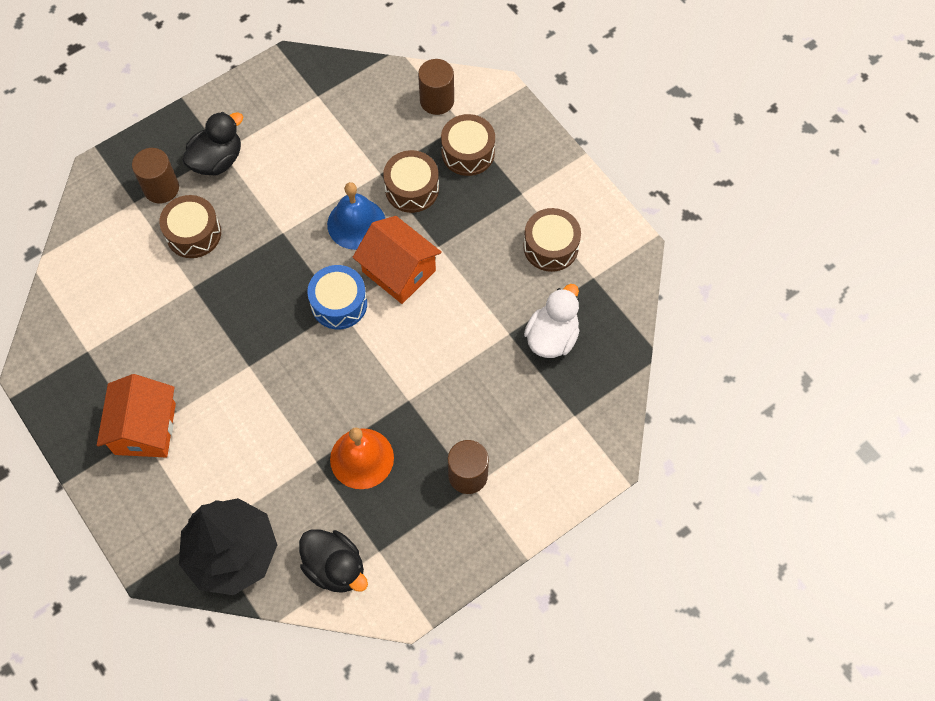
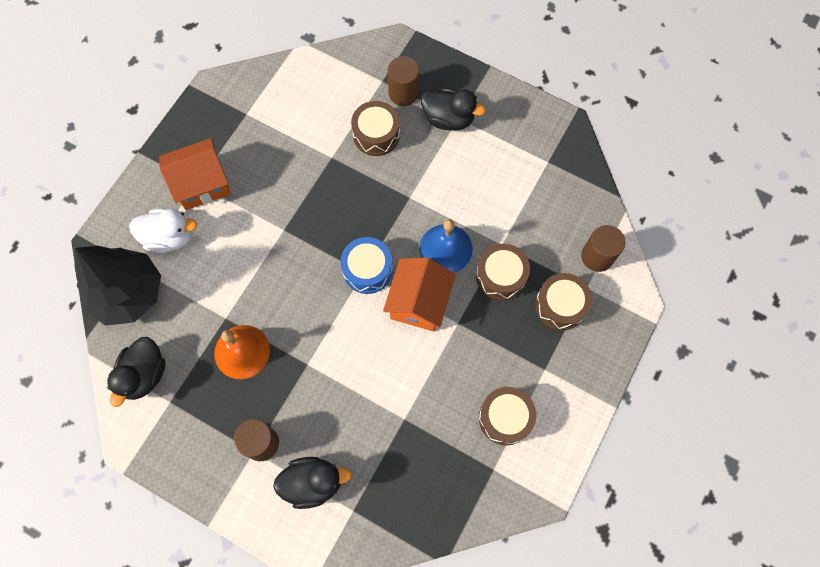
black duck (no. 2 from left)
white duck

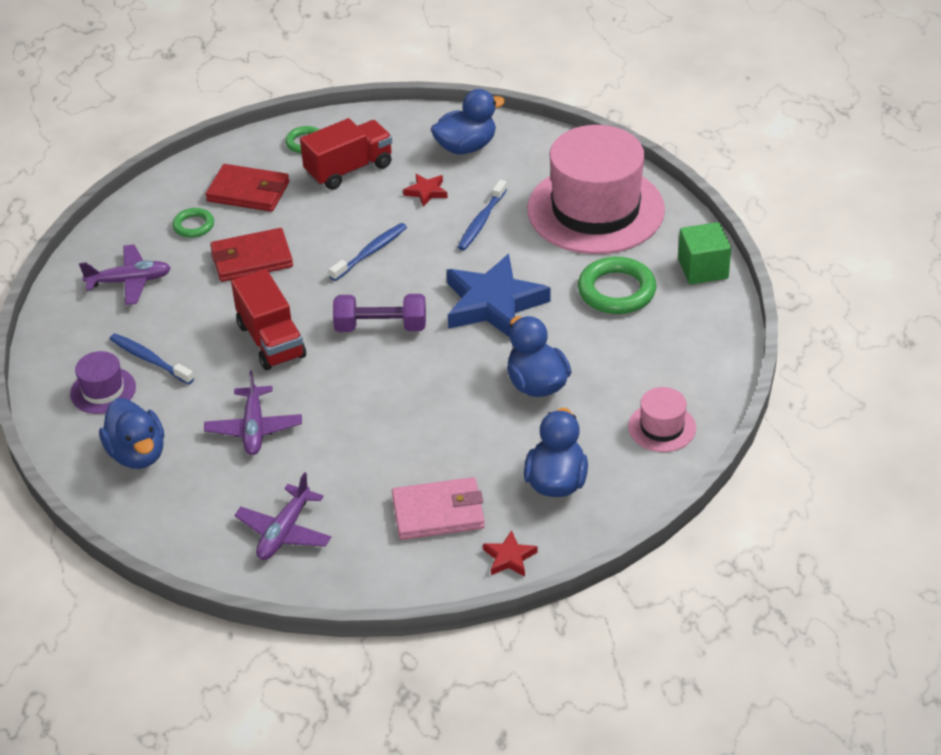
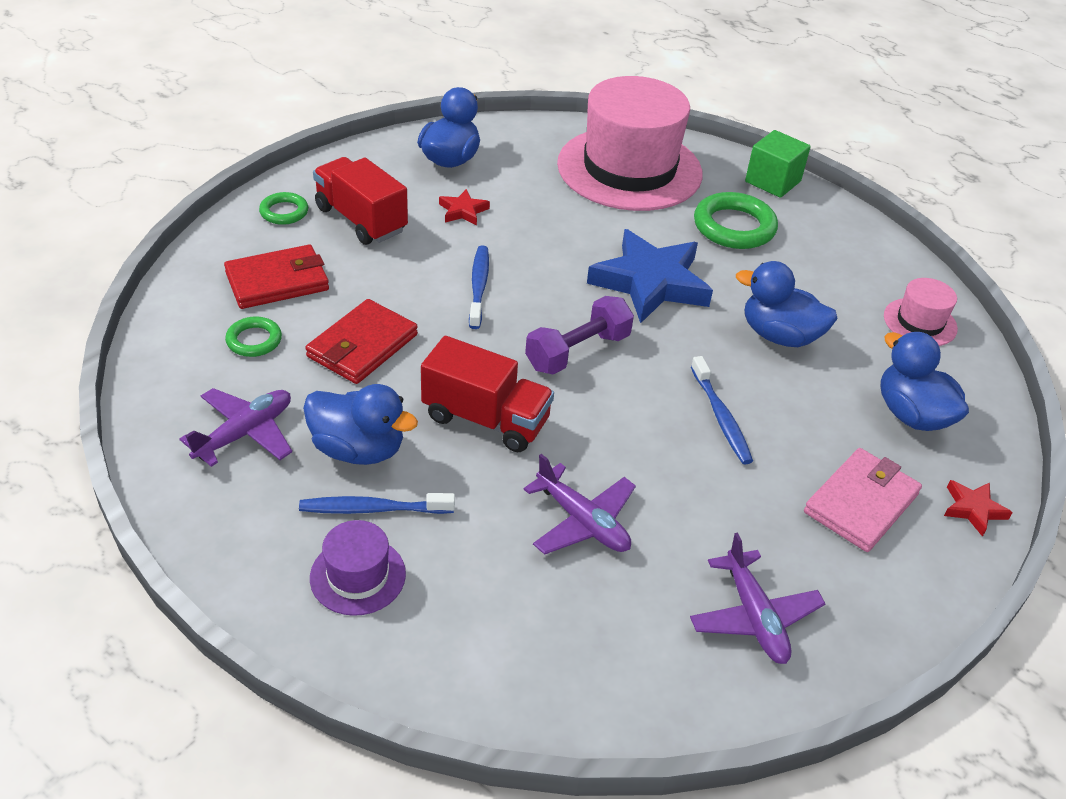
blue duck (no. 1 from left)
blue toothbrush (no. 3 from left)
red truck (no. 1 from left)

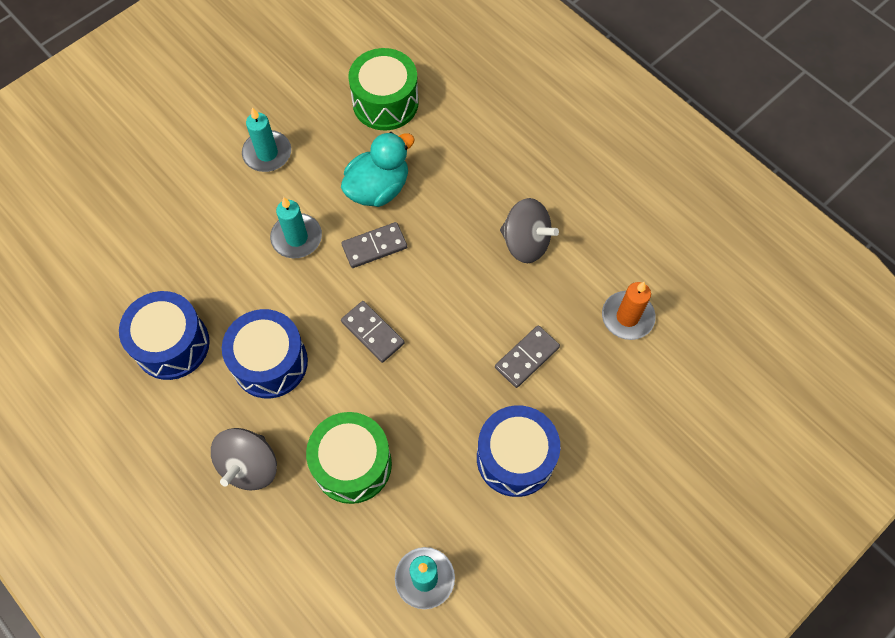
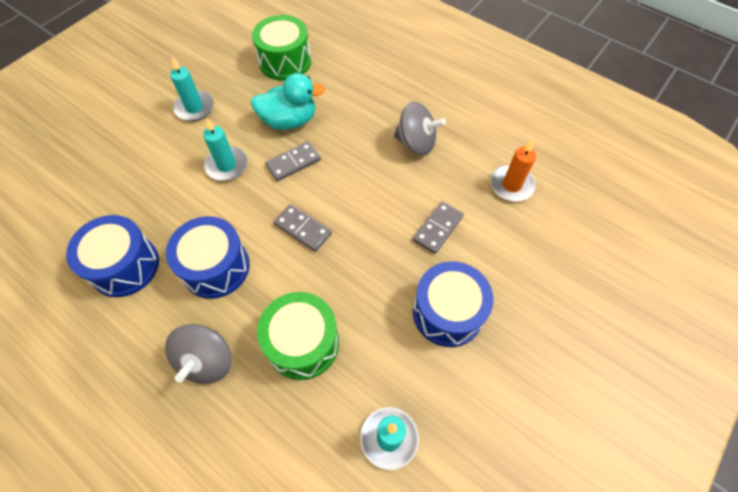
turquoise duck

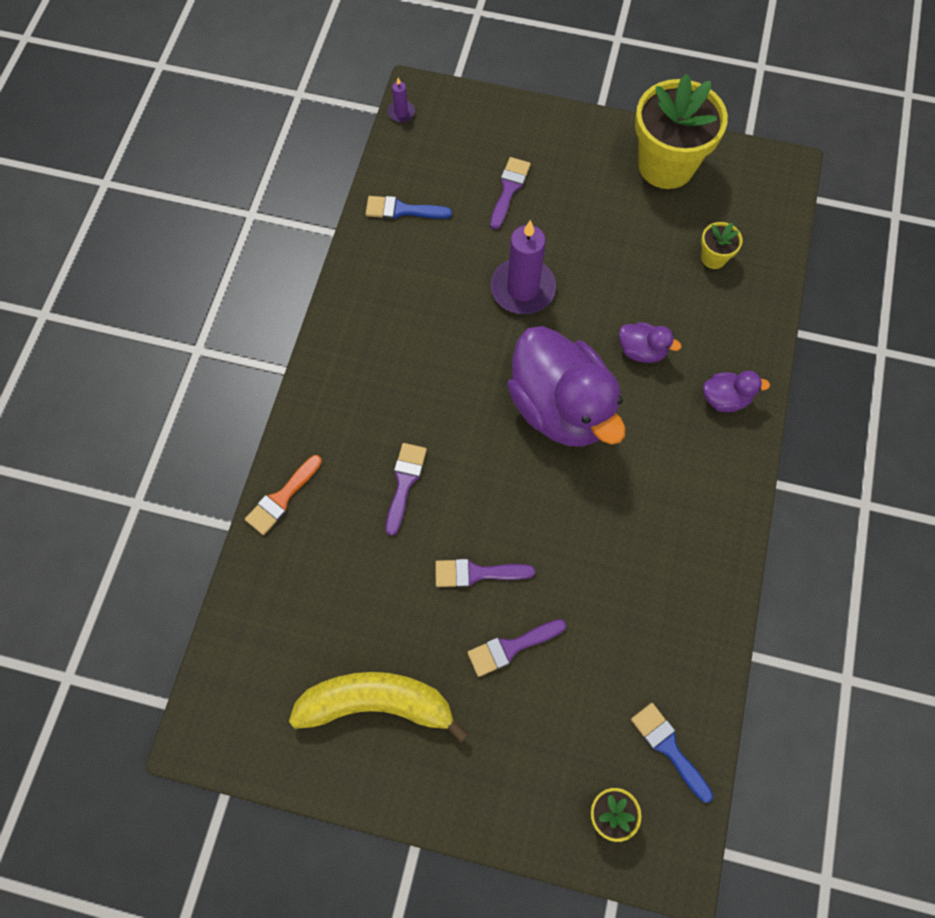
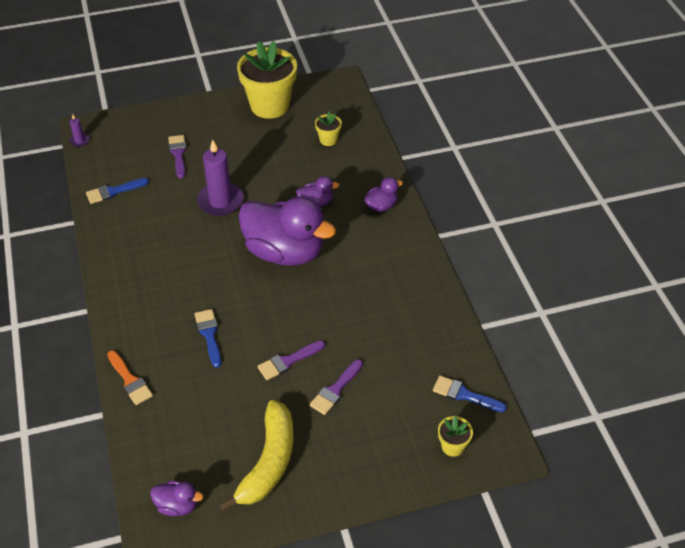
purple duck (no. 1 from left)
blue brush (no. 2 from left)
orange brush
yellow banana

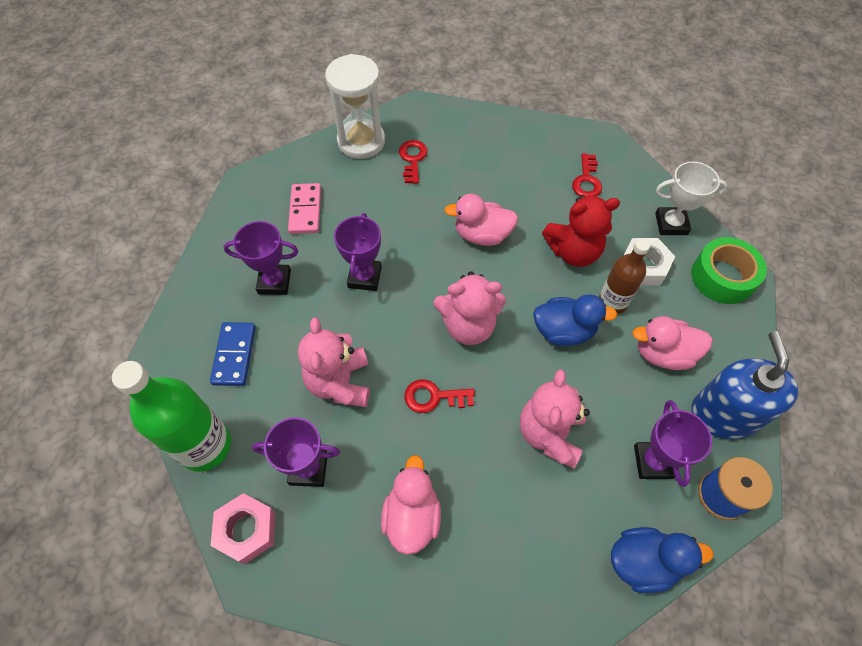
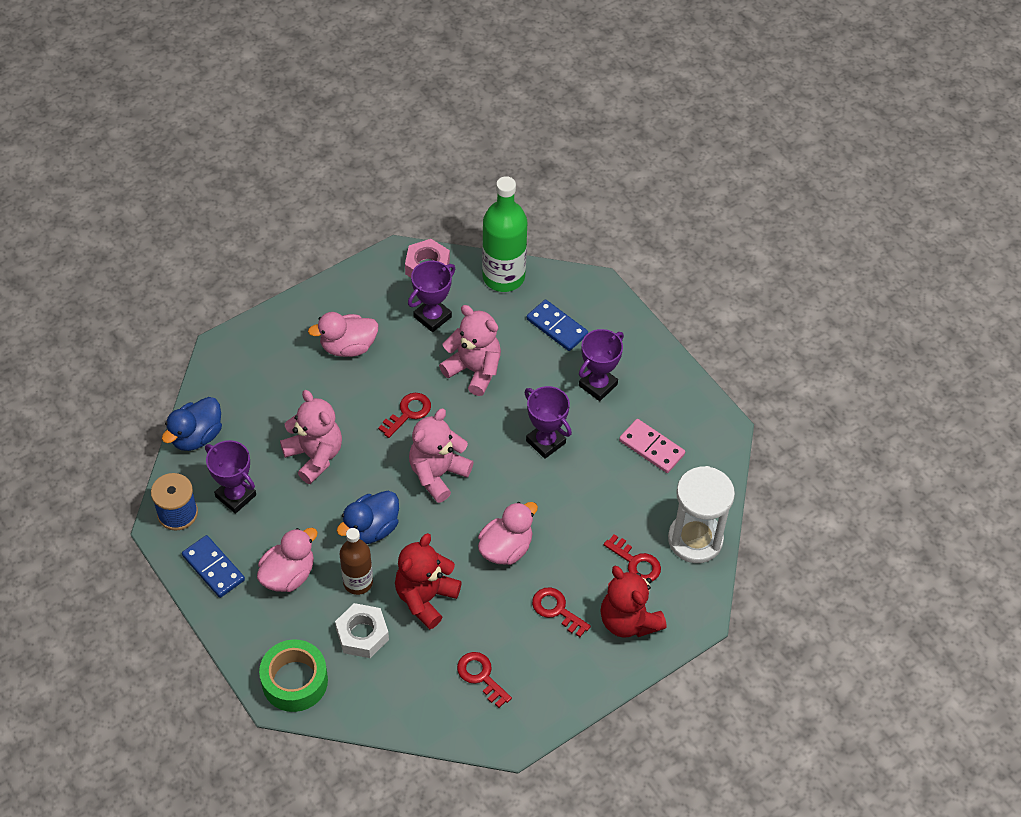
white trophy
red key (no. 3 from left)
red teddy bear (no. 2 from left)
blue domino (no. 1 from left)
pink duck (no. 2 from left)

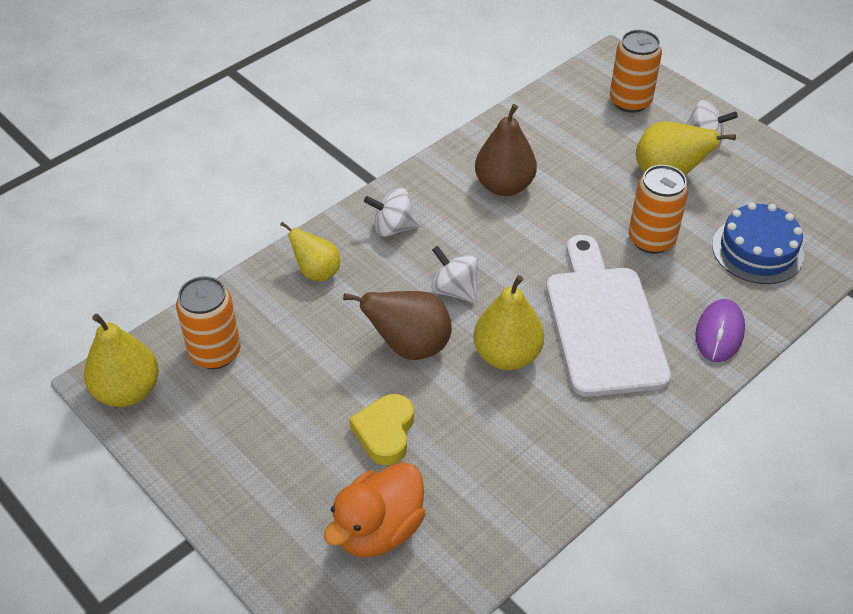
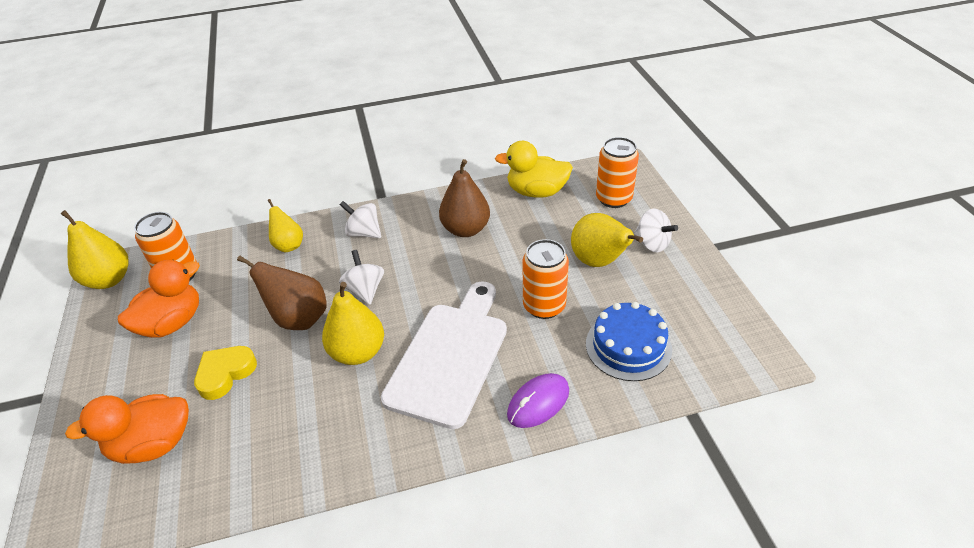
orange duck (no. 2 from left)
yellow duck

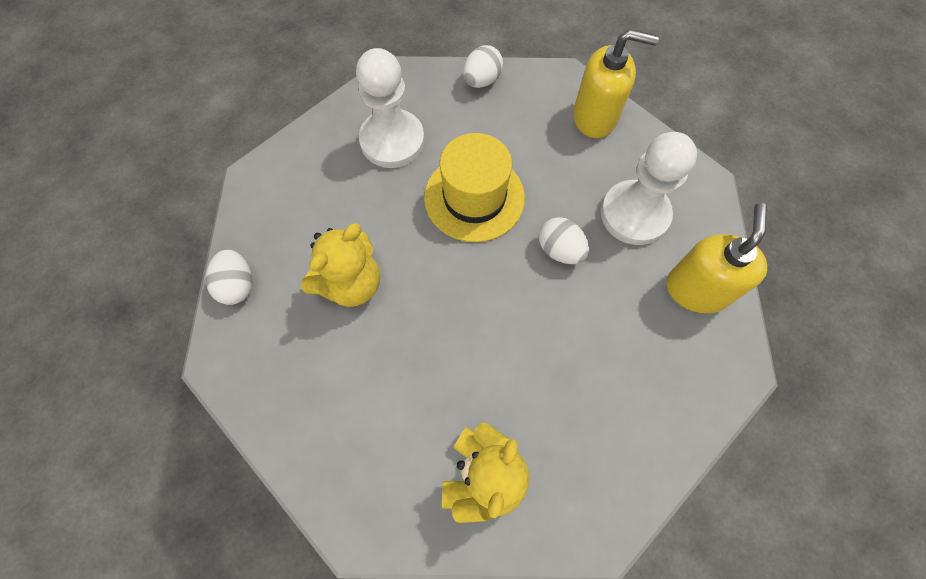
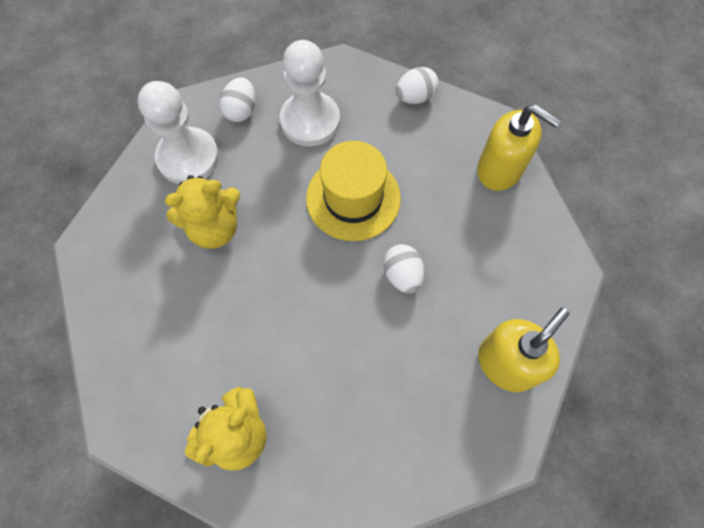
white egg (no. 1 from left)
white pawn (no. 1 from left)

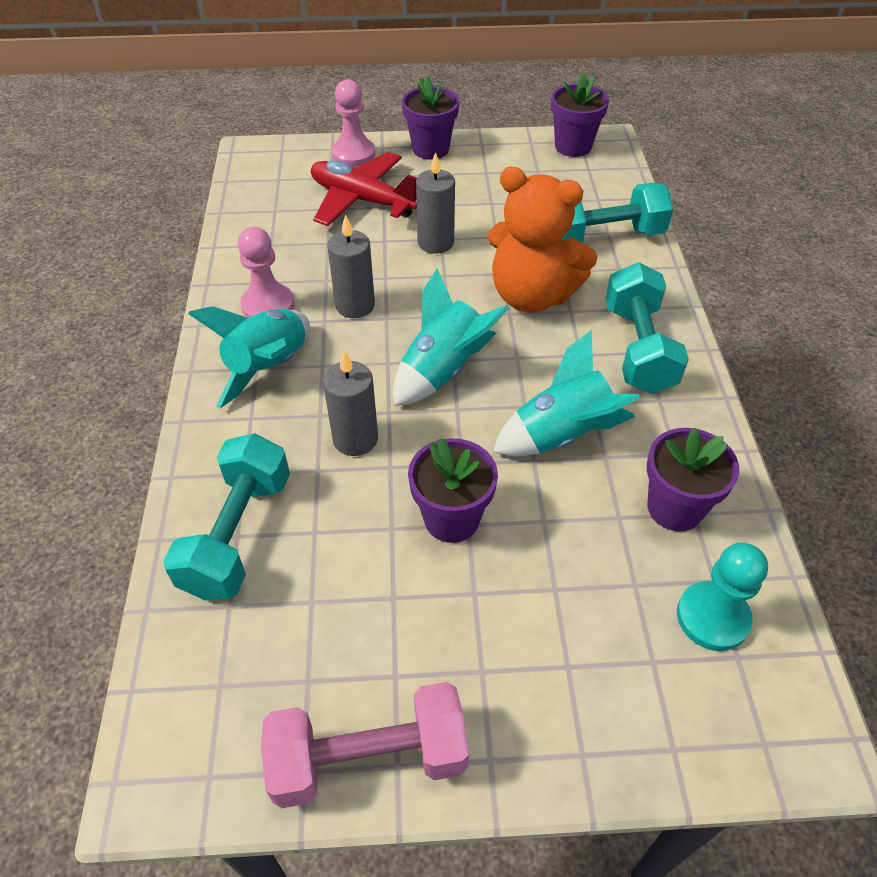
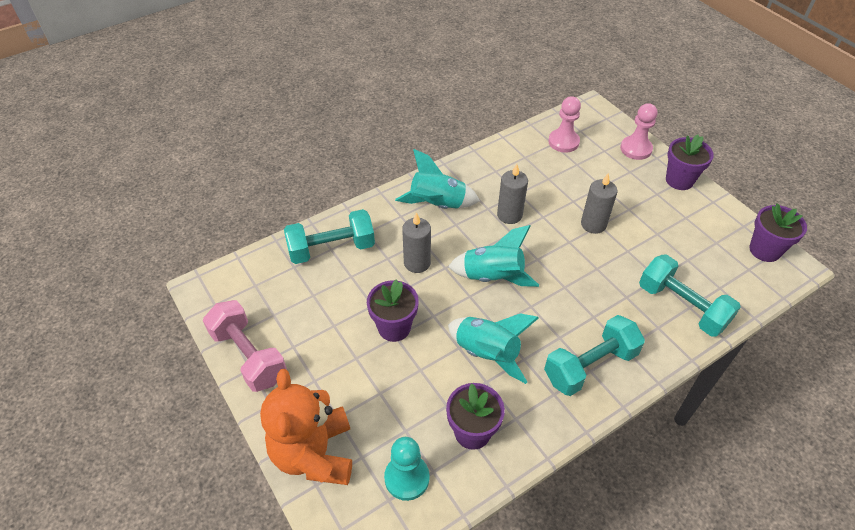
red plane
pink pawn (no. 1 from left)
orange teddy bear

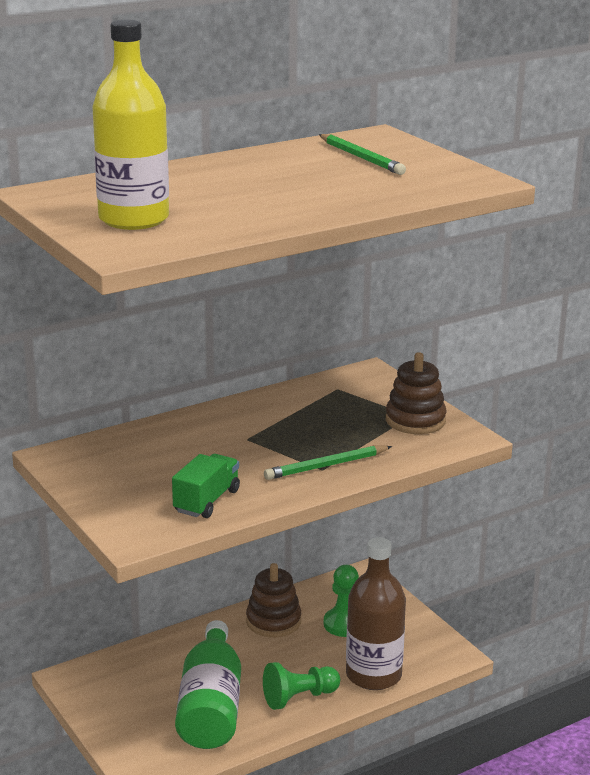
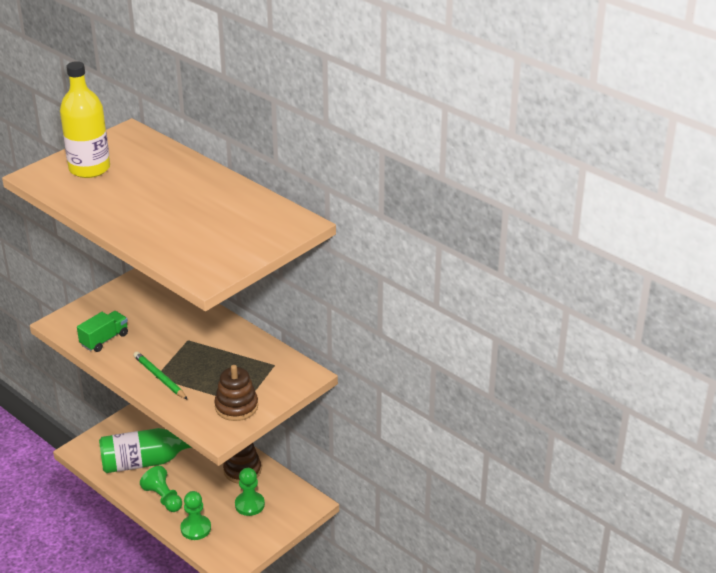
green pencil (no. 2 from left in the first image)
green pawn (no. 2 from left)
green truck

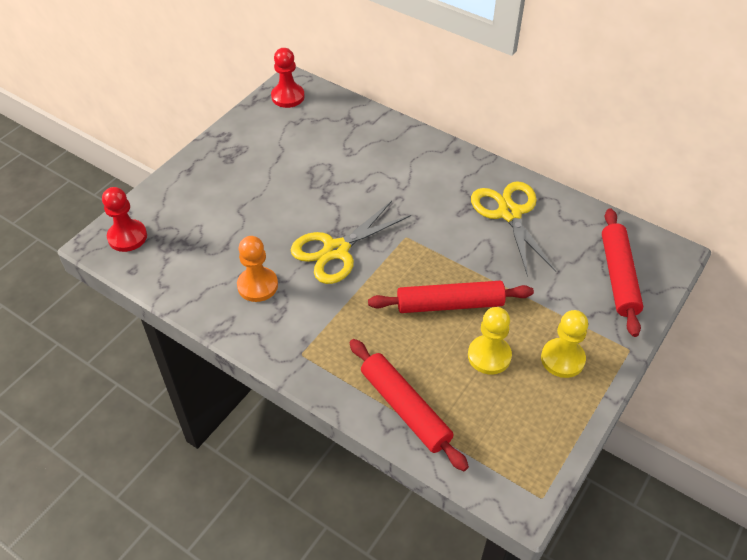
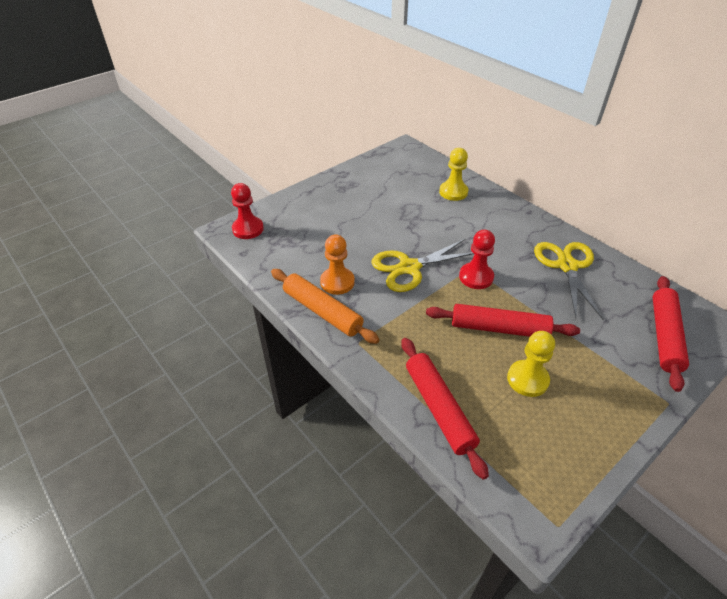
orange rolling pin
red pawn (no. 2 from left)
yellow pawn (no. 1 from left)

